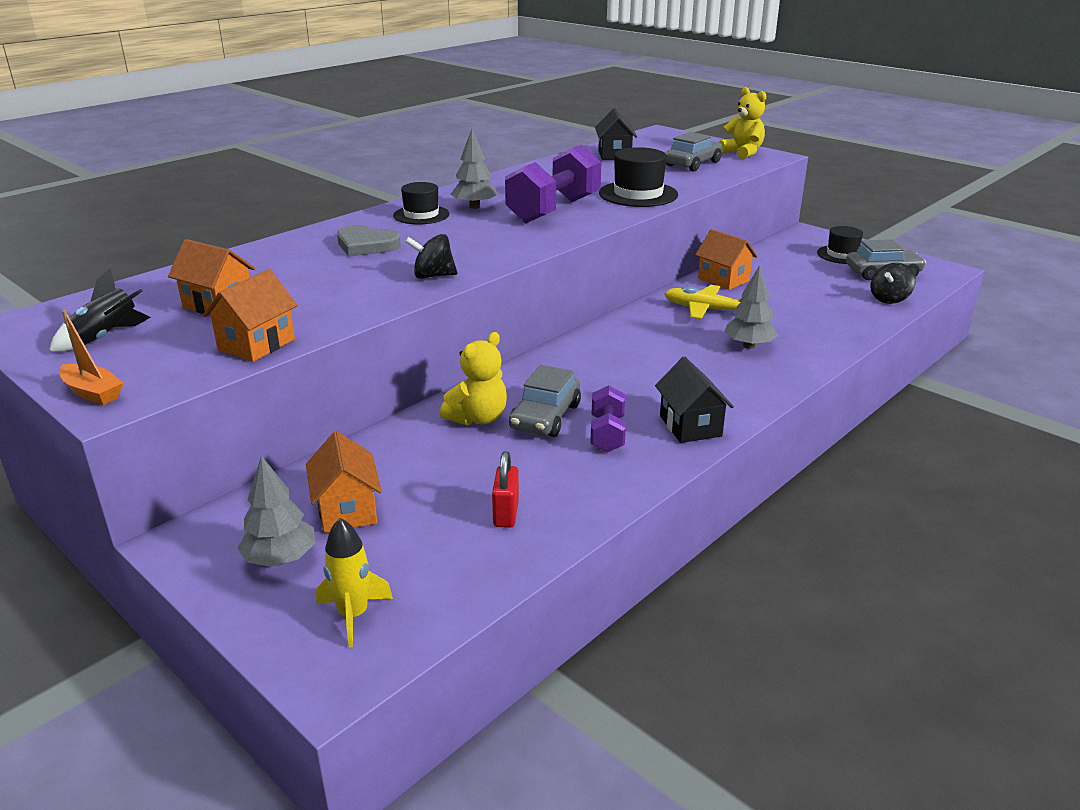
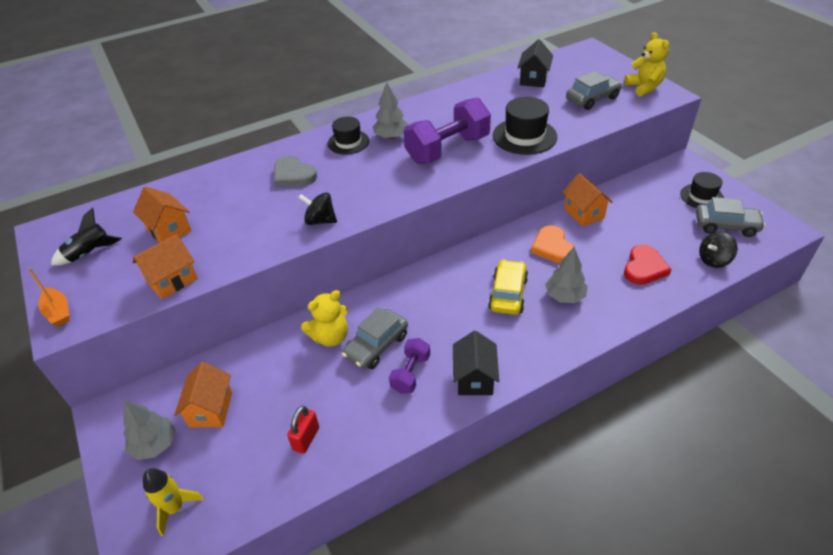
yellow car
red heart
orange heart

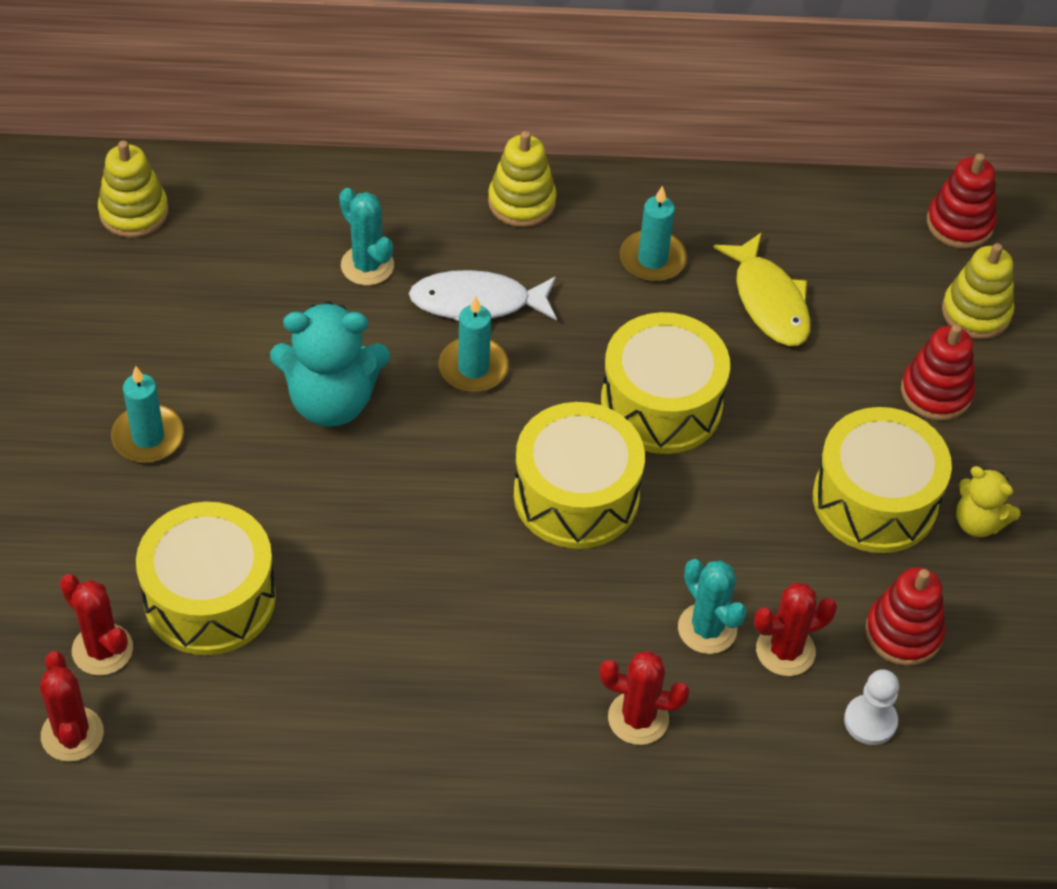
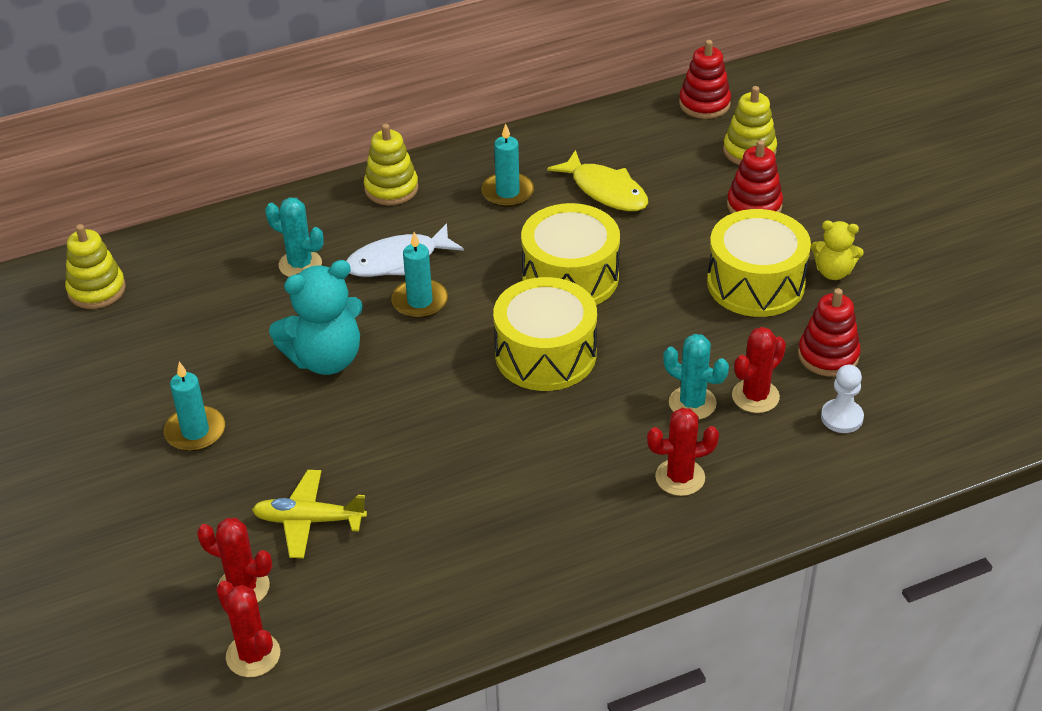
yellow plane

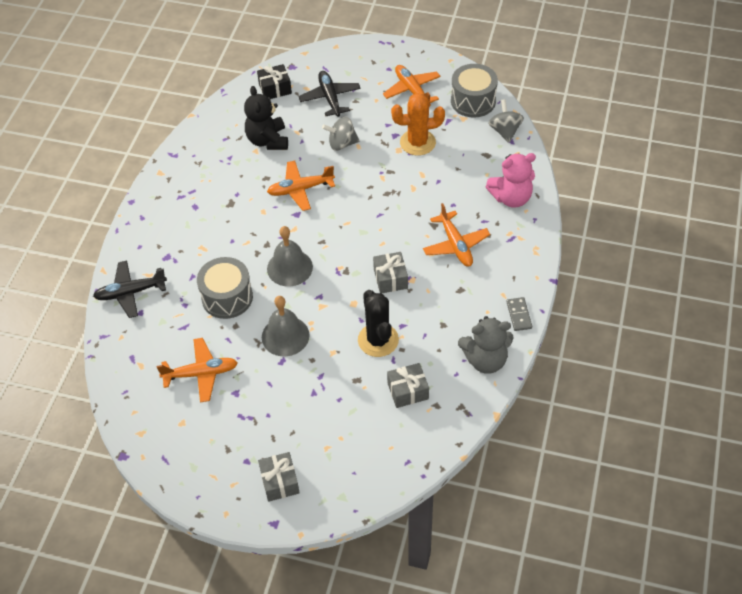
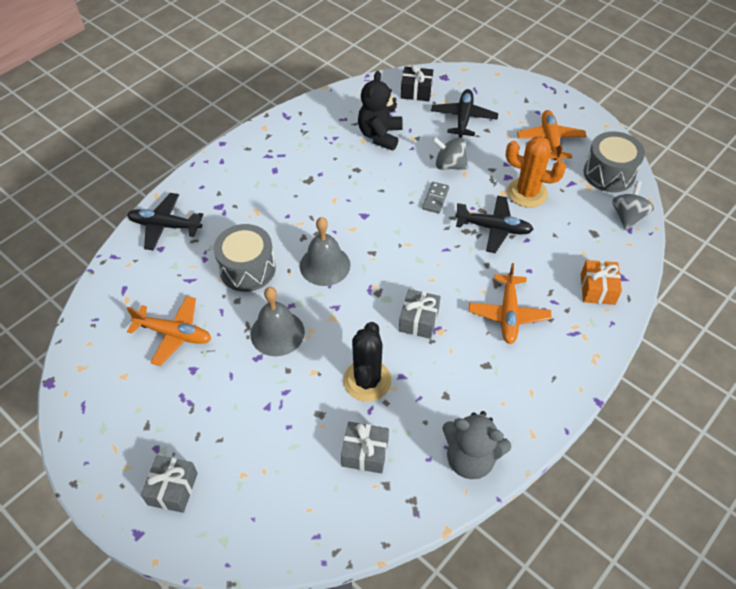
orange plane (no. 2 from left in the first image)
black plane (no. 3 from left)
grey domino
orange gift

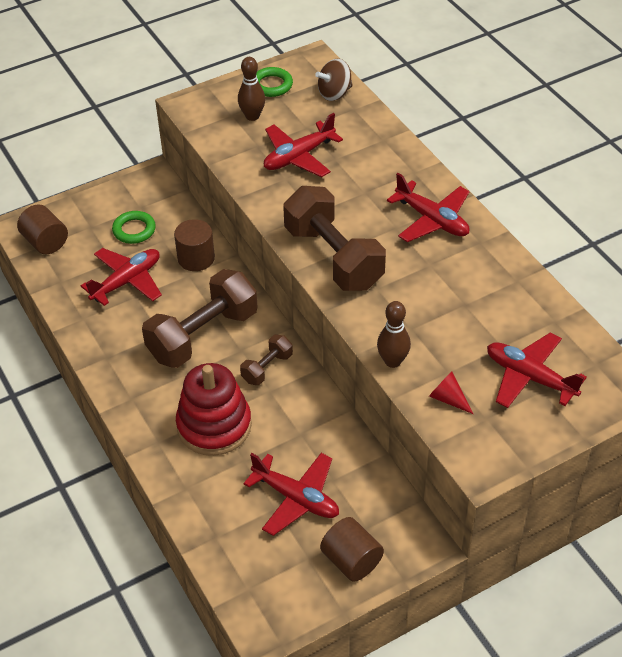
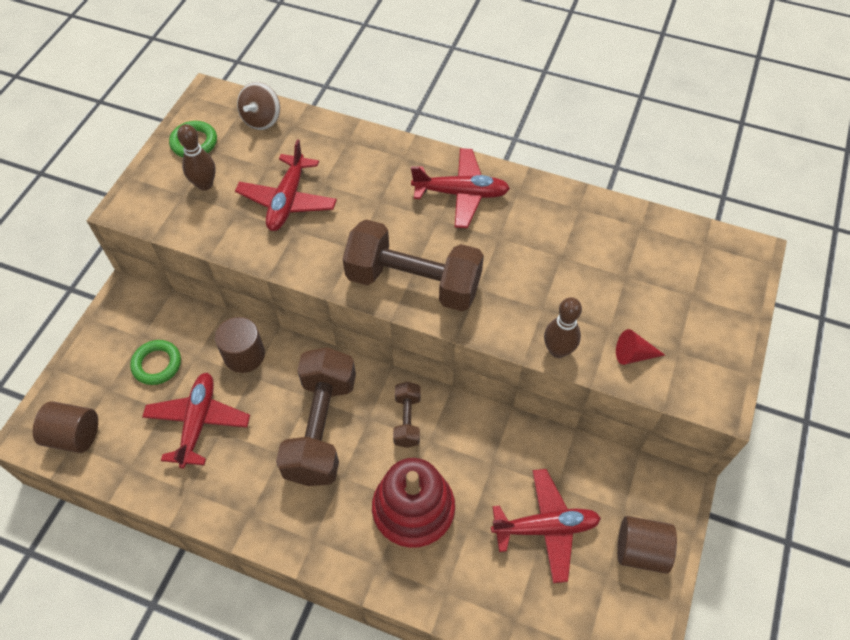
red plane (no. 5 from left in the first image)

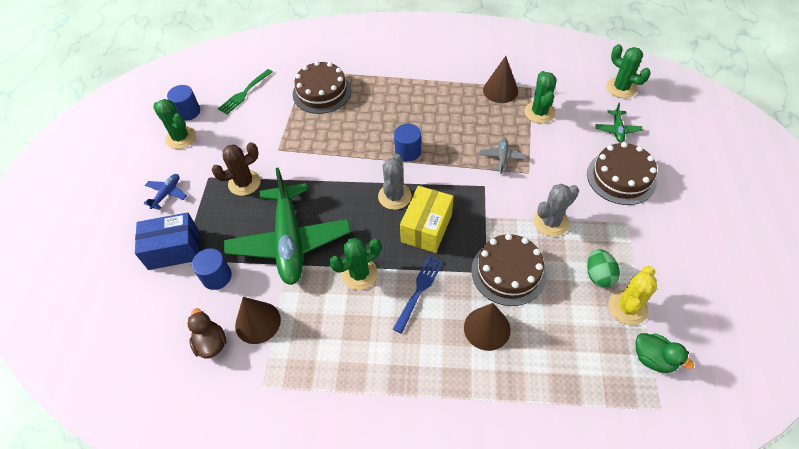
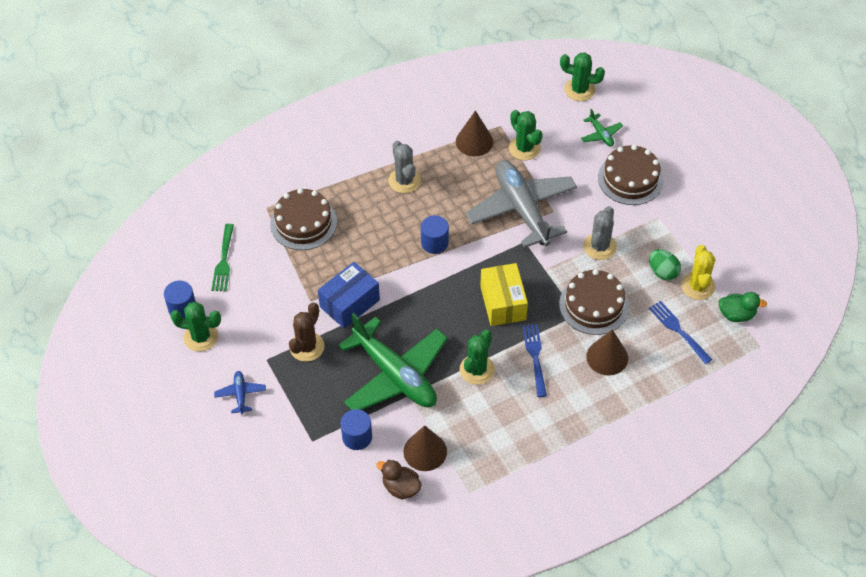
blue fork (no. 2 from left)
blue box
grey cactus (no. 1 from left)
grey plane

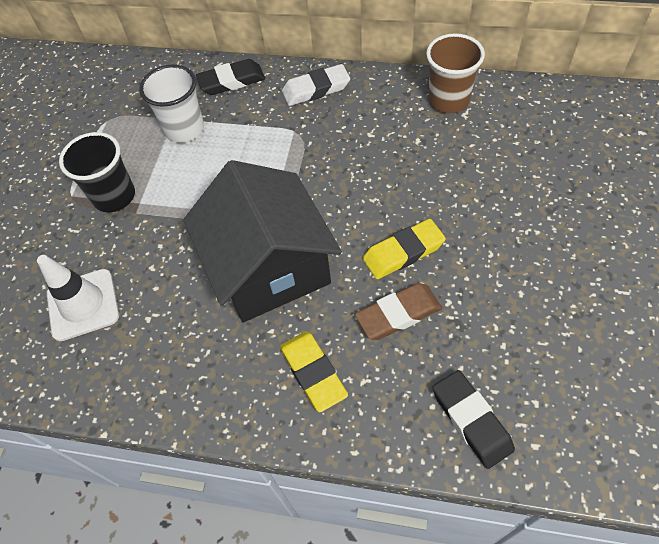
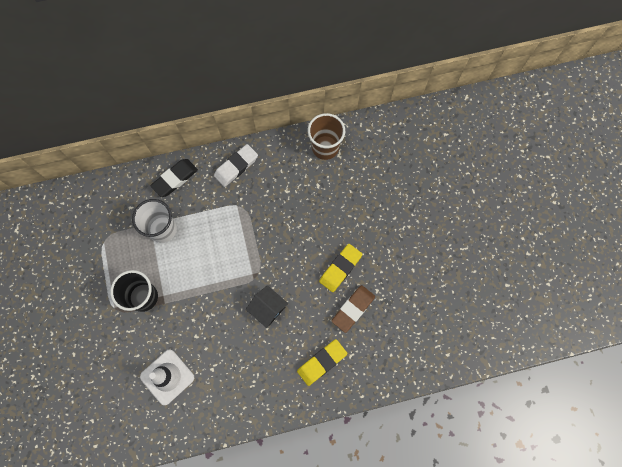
black eraser (no. 2 from left in the first image)
yellow eraser (no. 1 from left)
black house

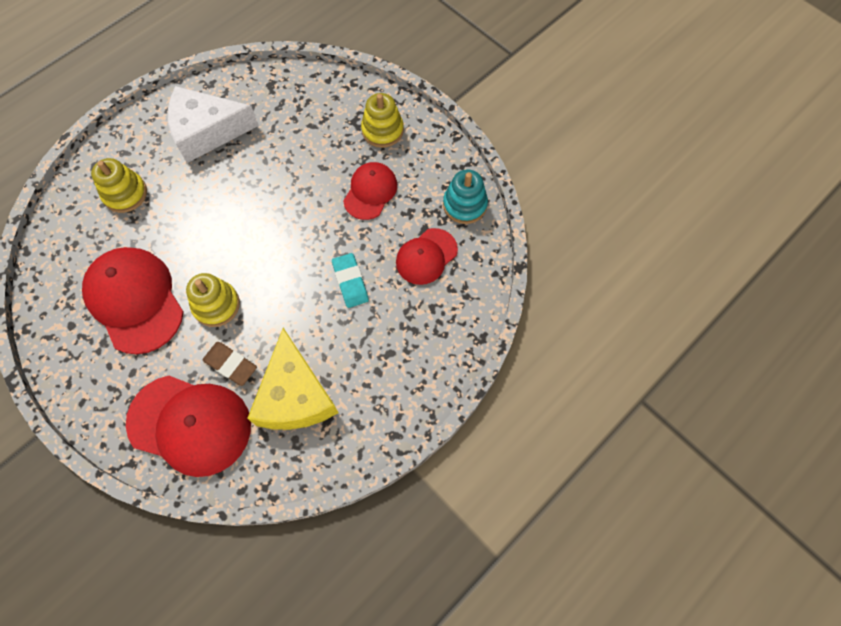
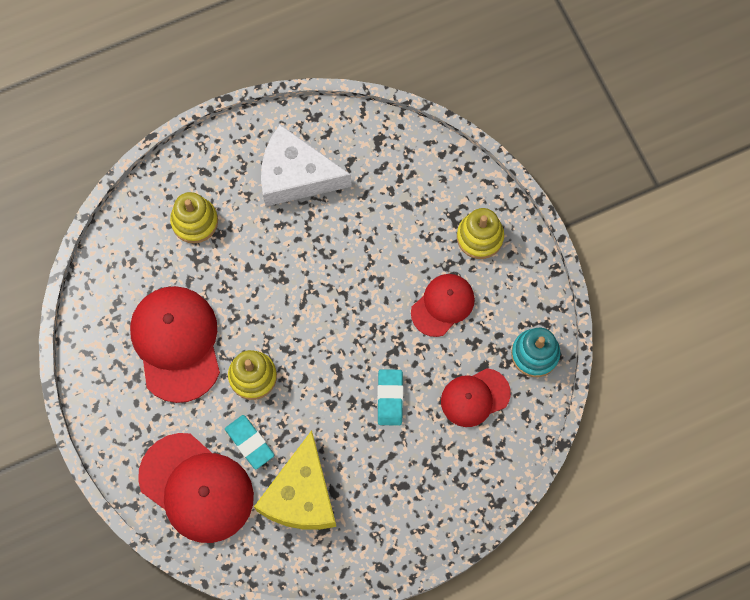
turquoise eraser (no. 1 from left)

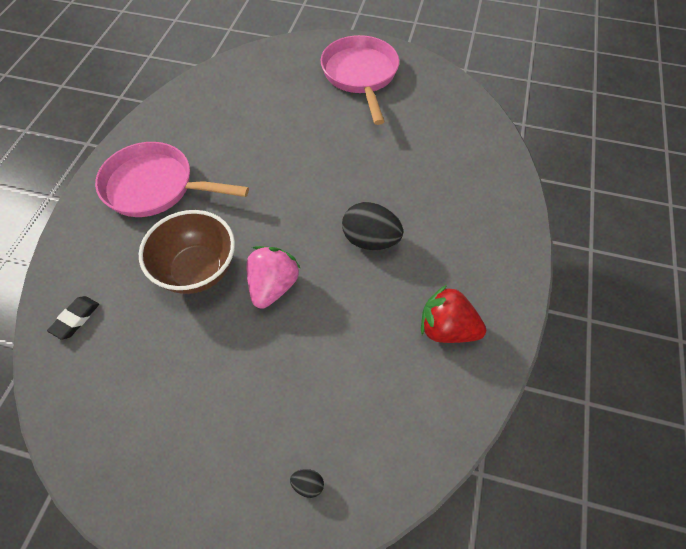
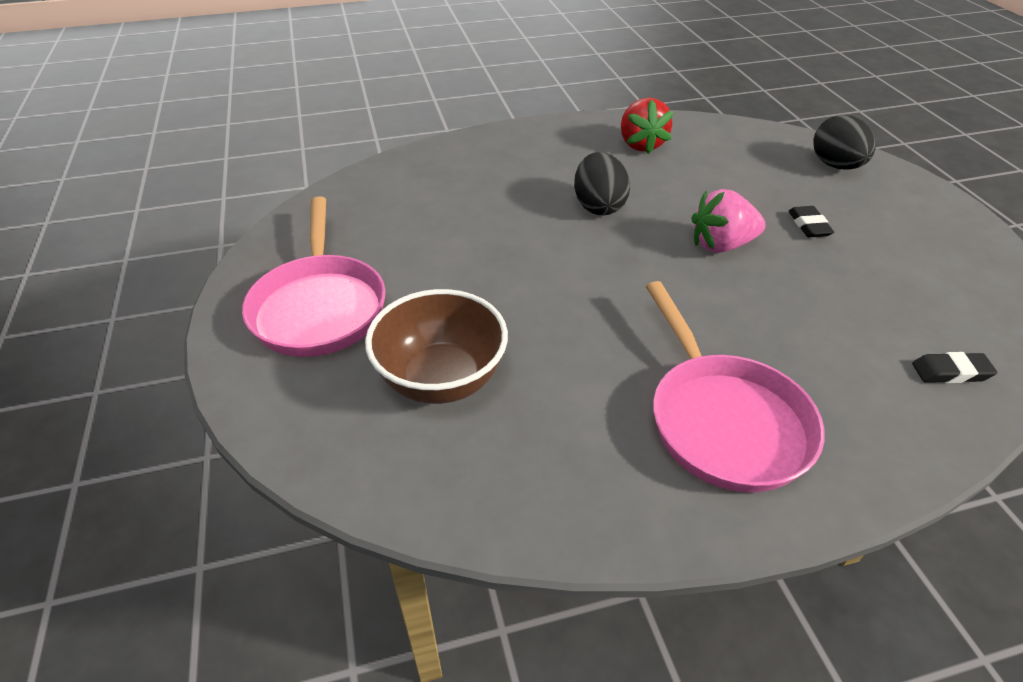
black eraser (no. 1 from left)
brown bowl
pink pan (no. 1 from left)
black egg (no. 2 from left)

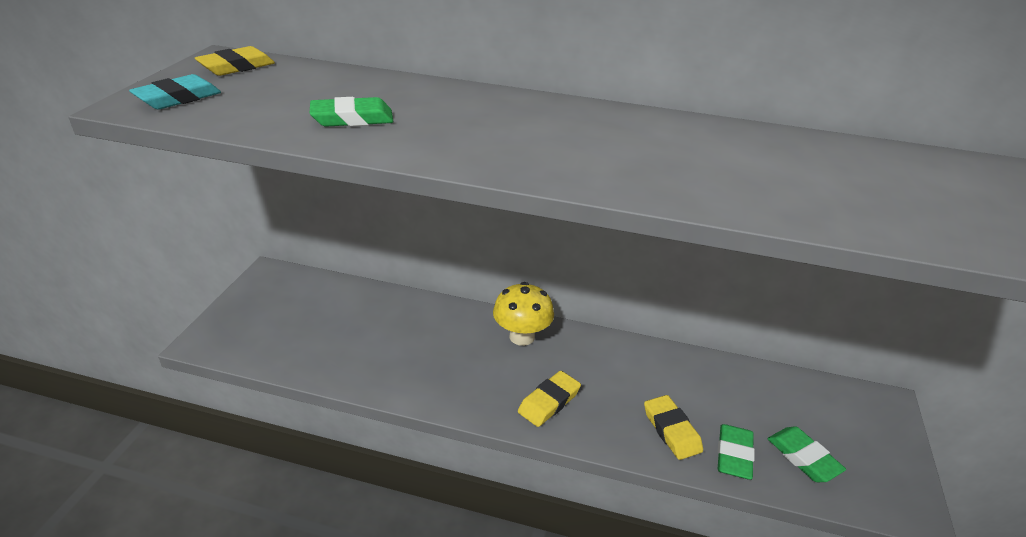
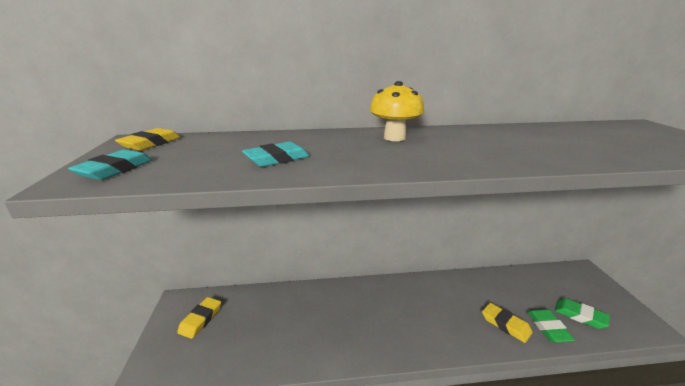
yellow mushroom
yellow eraser (no. 2 from left)
turquoise eraser (no. 2 from left)

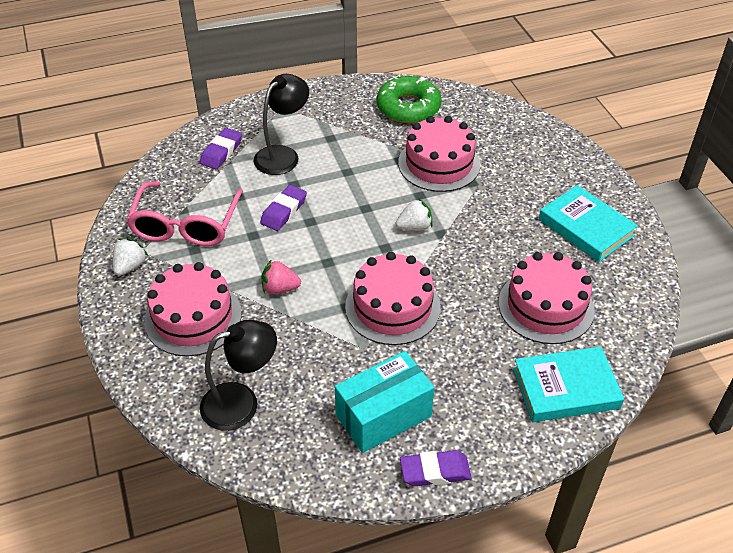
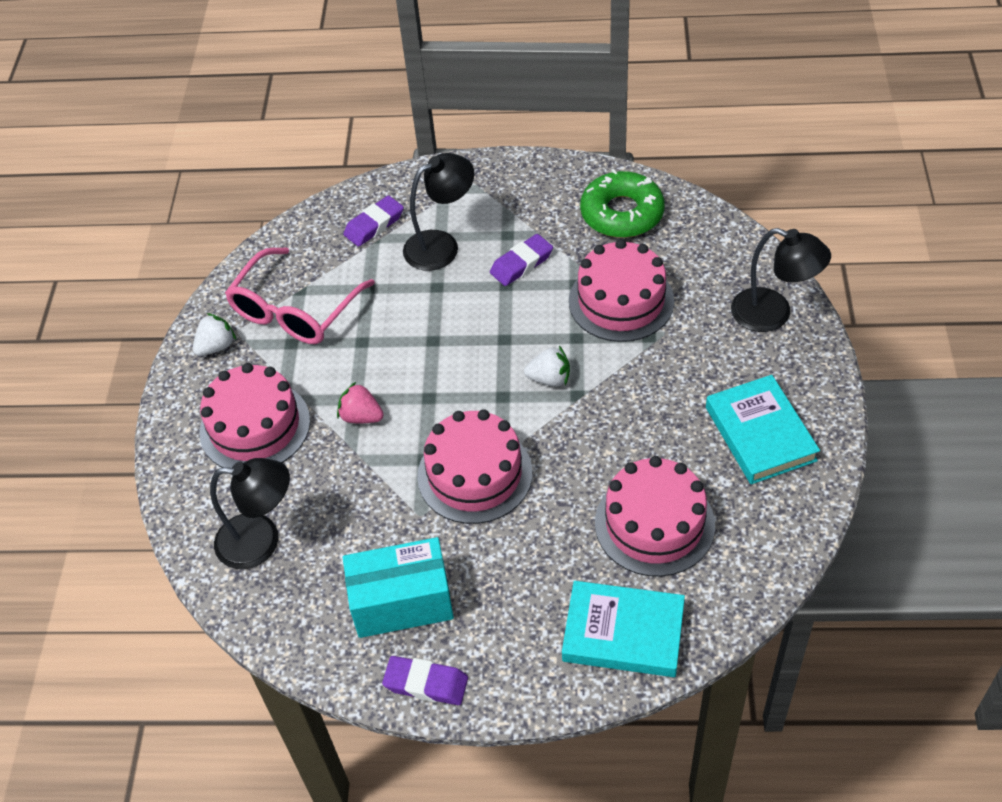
black lamp (no. 3 from left)
purple eraser (no. 3 from left)

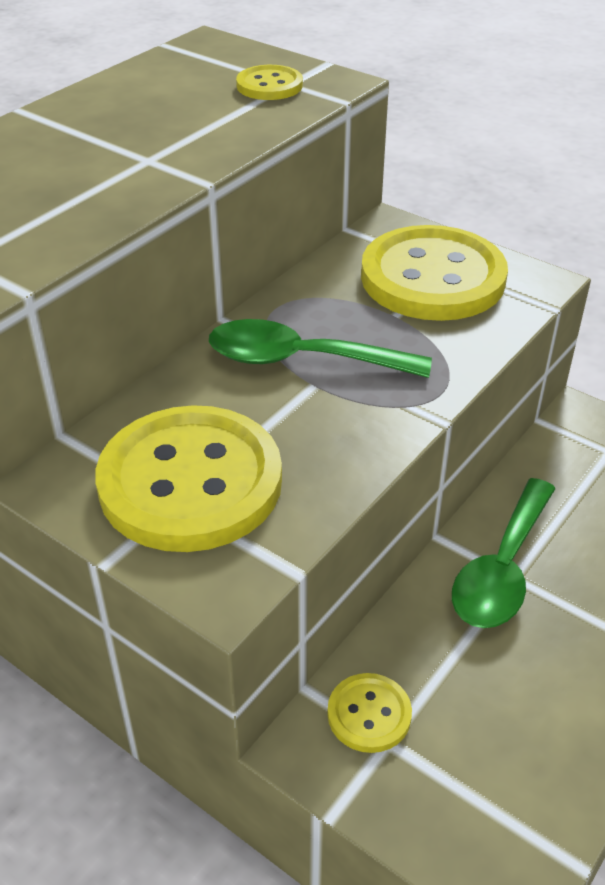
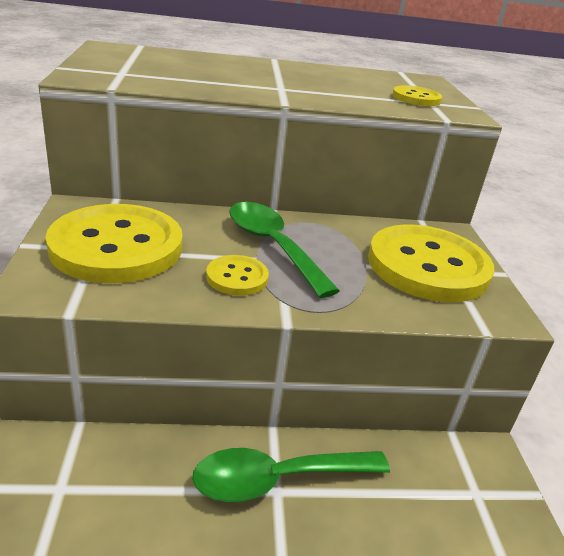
yellow button (no. 2 from left)

